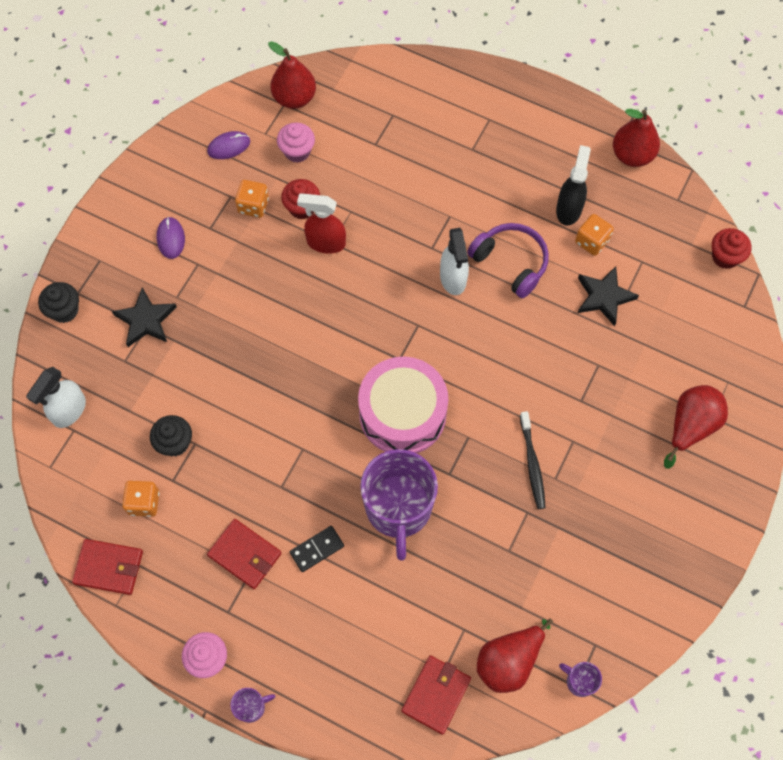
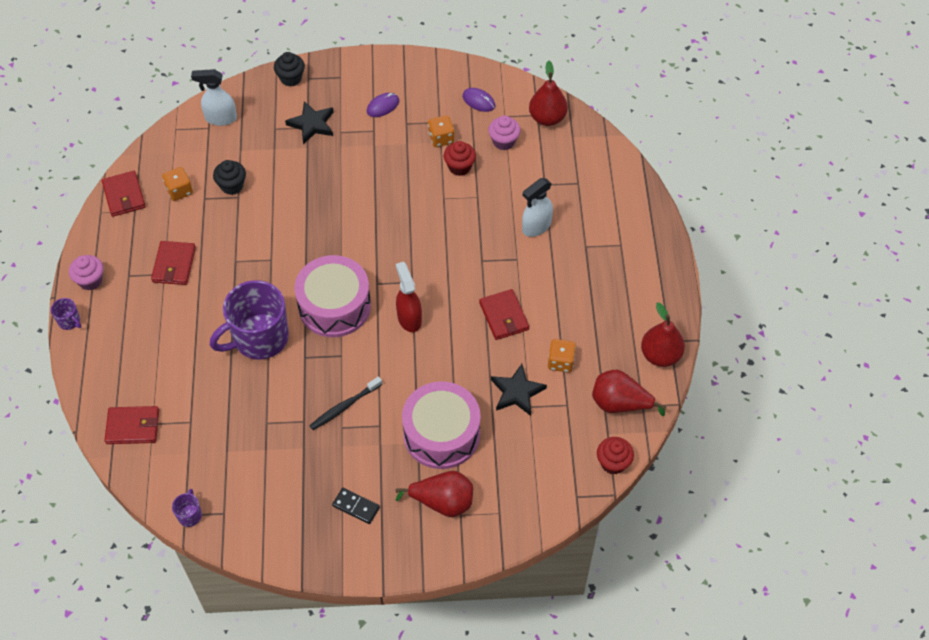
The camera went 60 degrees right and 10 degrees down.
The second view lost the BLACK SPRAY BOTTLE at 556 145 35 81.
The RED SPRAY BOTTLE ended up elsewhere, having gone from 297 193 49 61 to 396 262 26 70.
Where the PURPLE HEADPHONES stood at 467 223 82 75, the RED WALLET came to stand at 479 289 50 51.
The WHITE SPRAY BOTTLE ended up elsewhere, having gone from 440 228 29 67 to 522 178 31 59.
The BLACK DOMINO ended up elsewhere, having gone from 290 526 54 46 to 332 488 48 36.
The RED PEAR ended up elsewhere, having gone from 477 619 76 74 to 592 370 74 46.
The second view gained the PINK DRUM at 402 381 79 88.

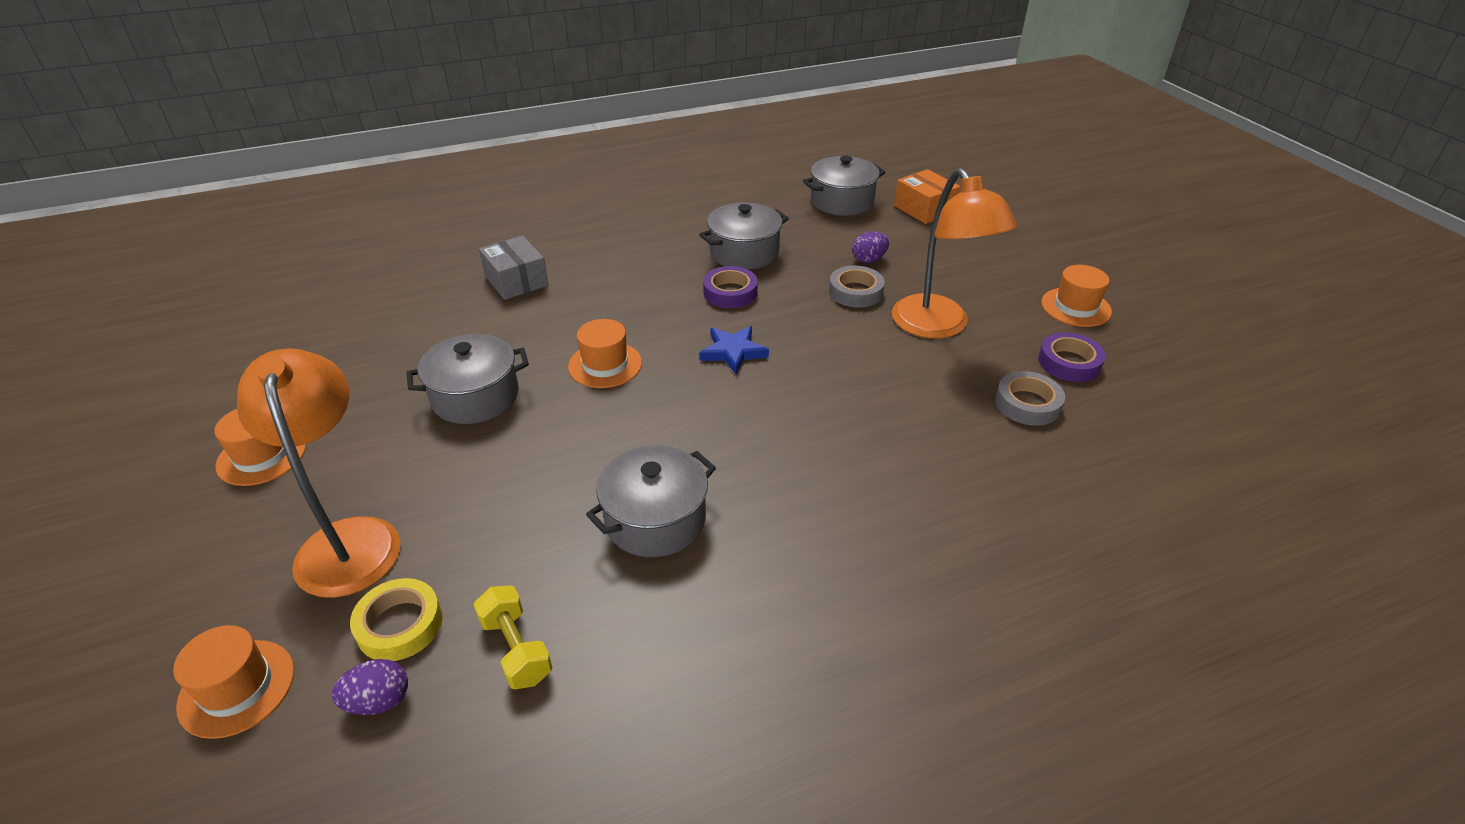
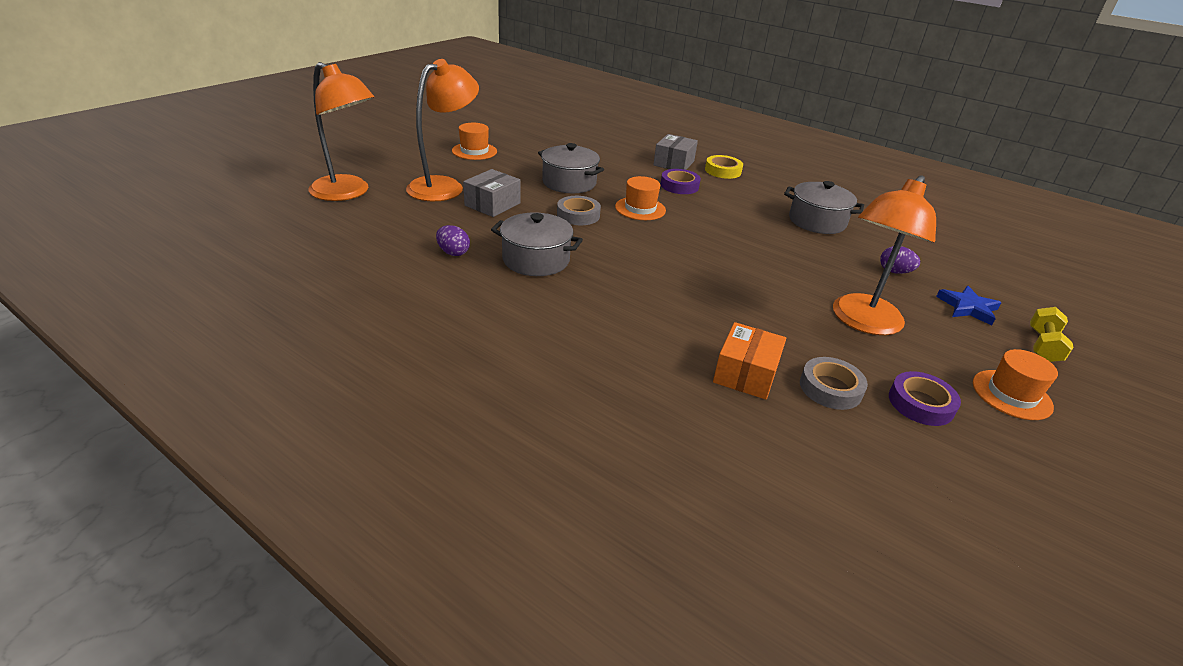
The camera went 55 degrees right and 5 degrees down.
The second view lost the GREY POT at 803 156 83 60.
The ORANGE BOX ended up elsewhere, having gone from 894 169 66 55 to 713 322 73 77.
The PURPLE TAPE ended up elsewhere, having gone from 703 266 55 42 to 661 169 40 25.
The GREY TAPE ended up elsewhere, having gone from 829 266 56 41 to 557 196 44 29.
The BLUE STAR ended up elsewhere, having gone from 699 326 70 48 to 936 286 65 40.
The YELLOW TAPE ended up elsewhere, having gone from 350 578 92 83 to 705 155 38 24.
The YELLOW DUMBBELL ended up elsewhere, having gone from 473 585 80 104 to 1030 307 44 55.
Where the ORANGE HAT stood at 173 625 121 114, the ORANGE LAMP came to stand at 309 62 65 139.
The PURPLE EGG ended up elsewhere, having gone from 332 659 76 56 to 436 225 34 31.
The second view gained the GREY BOX at 463 169 58 48.

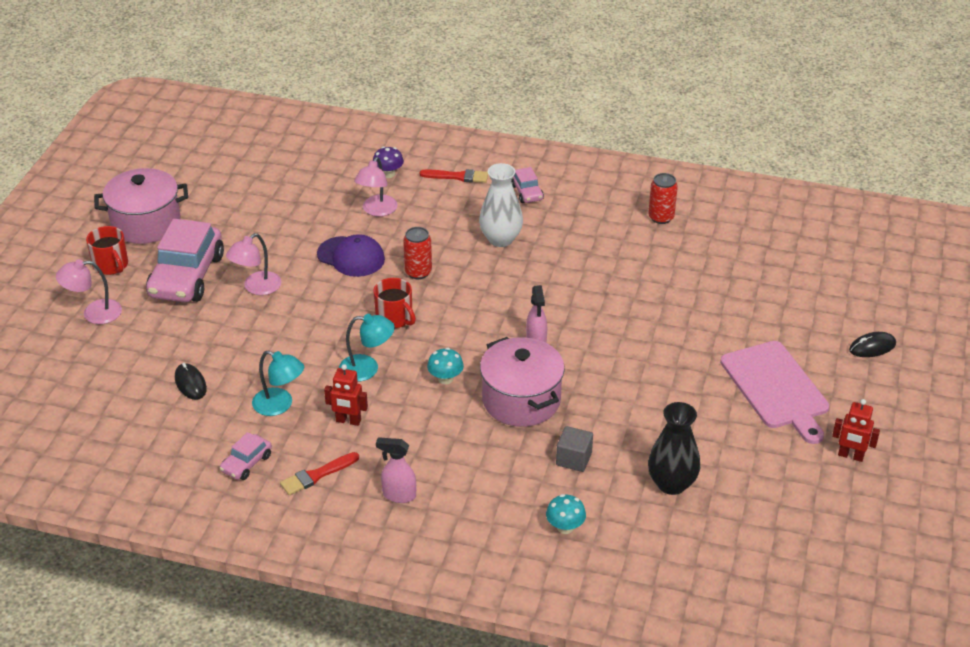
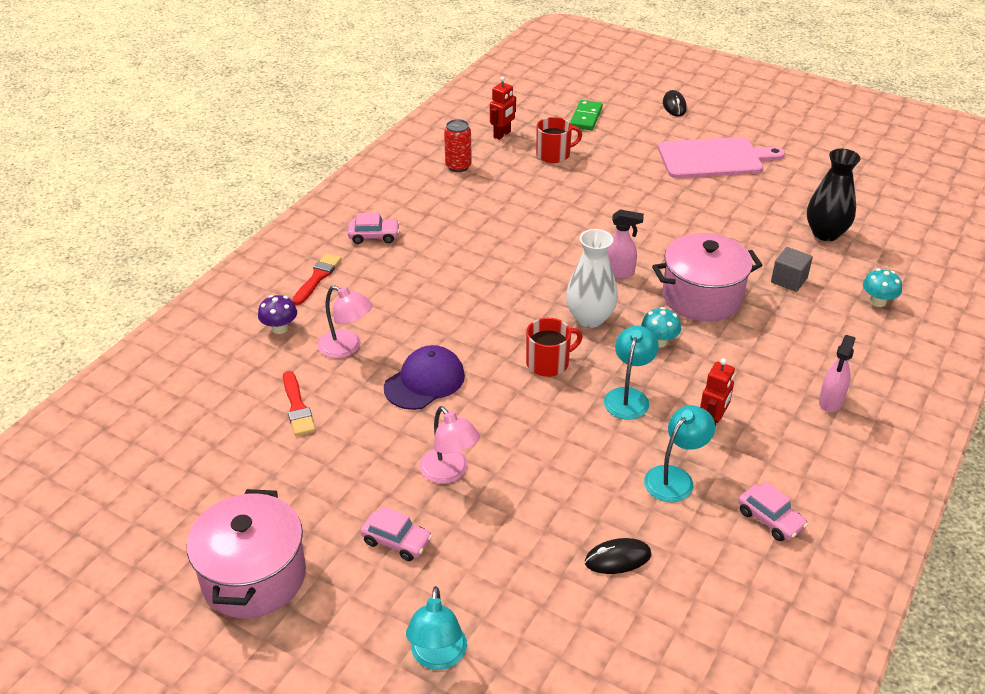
The camera went 75 degrees left and 0 degrees up.
The WHITE VASE ended up elsewhere, having gone from 479 163 44 84 to 566 229 52 99.
The size of the PINK CAR at 146 219 78 83 changed by a factor of 0.47.
The RED MUG ended up elsewhere, having gone from 86 226 42 49 to 536 117 46 46.
The second view lost the RED CAN at 403 227 29 52.
What was the PINK LAMP at 56 259 66 65 turned into the TURQUOISE LAMP at 406 586 61 84.
The RED ROBOT ended up elsewhere, having gone from 832 399 48 63 to 490 77 26 63.
The RED BRUSH ended up elsewhere, having gone from 280 452 79 43 to 283 371 33 65.
The second view gained the GREEN DOMINO at 570 100 33 30.

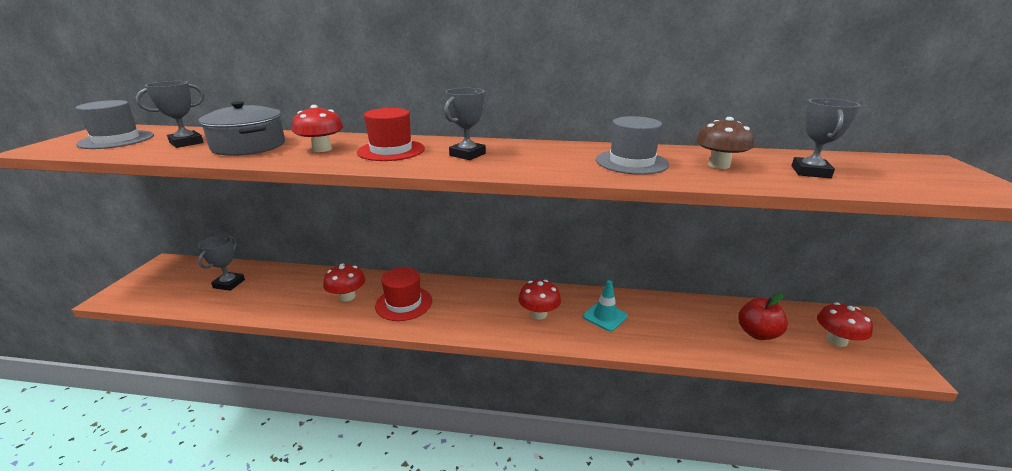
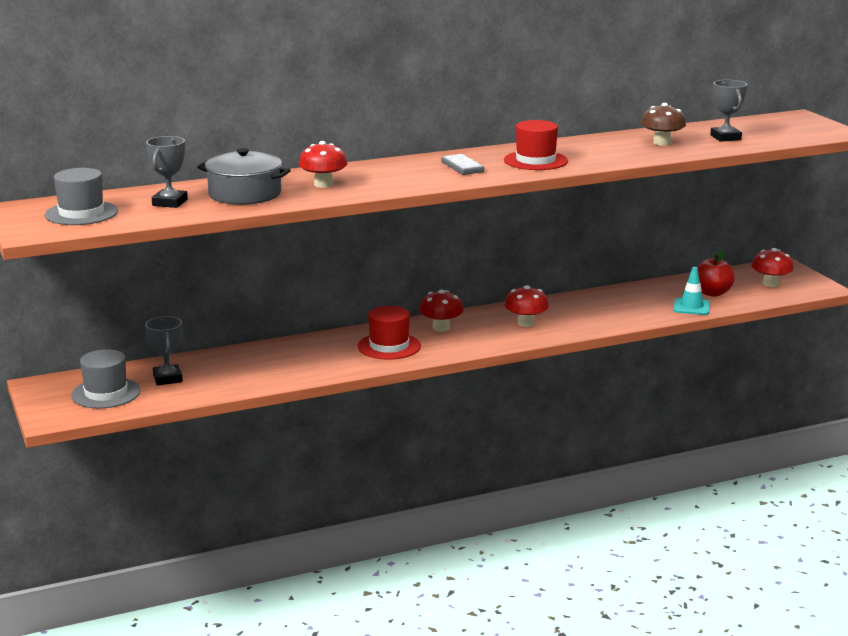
The camera went 30 degrees left and 5 degrees down.
Where the GREY TROPHY stood at 444 88 42 72, the GREY DOMINO came to stand at 441 154 43 21.
The RED HAT ended up elsewhere, having gone from 357 108 68 53 to 504 120 64 50.
The GREY HAT ended up elsewhere, having gone from 596 116 73 59 to 71 349 70 59.
The RED MUSHROOM ended up elsewhere, having gone from 323 263 42 39 to 419 289 45 43.
The TURQUOISE TRAFFIC CONE ended up elsewhere, having gone from 583 280 45 51 to 673 267 37 48.

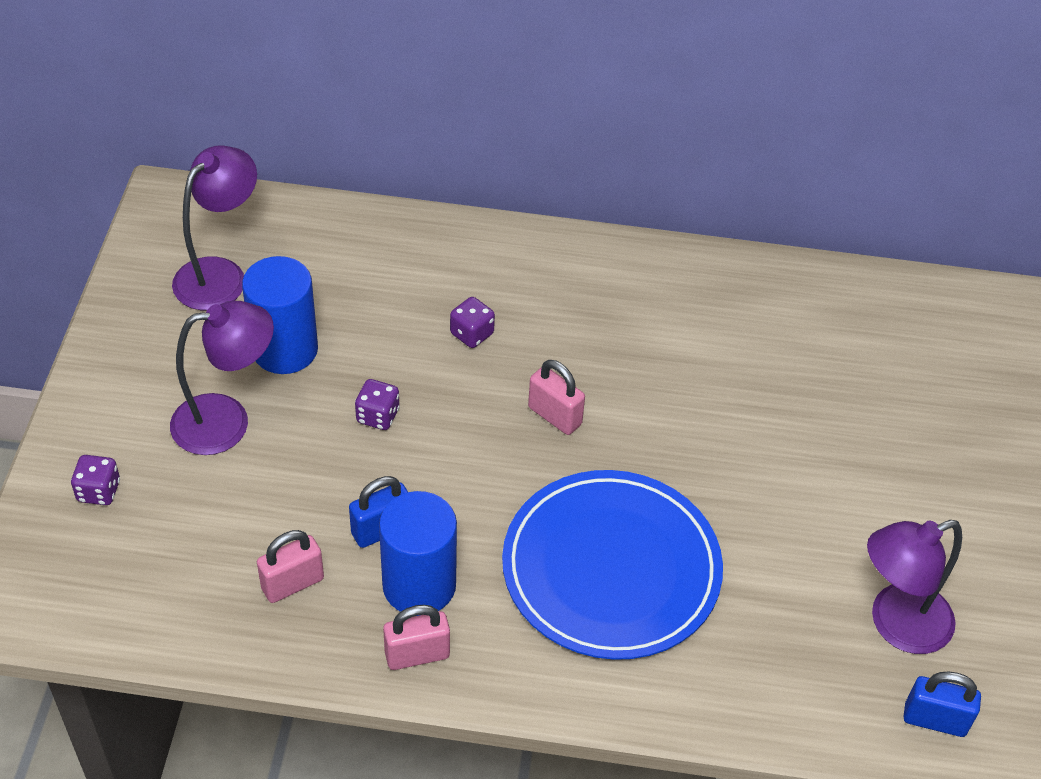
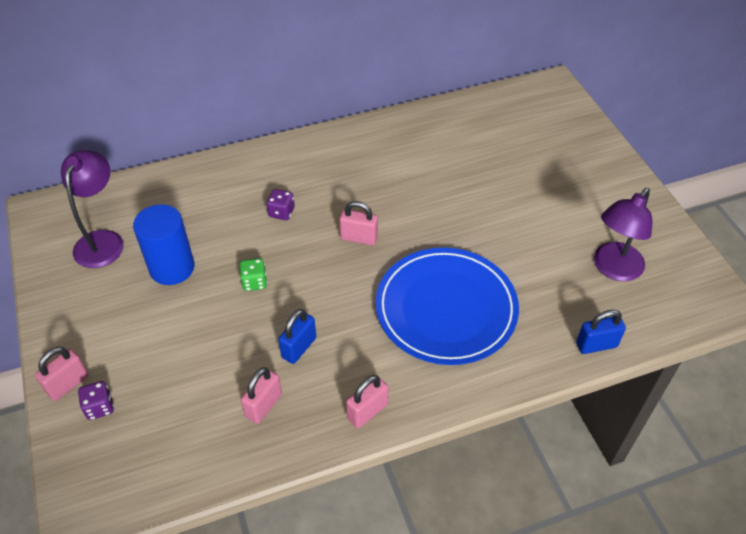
The camera went 25 degrees left and 0 degrees up.
The second view lost the PURPLE LAMP at 170 301 104 154.
What was the PURPLE DICE at 355 379 45 51 turned into the GREEN DICE at 239 258 28 33.
The second view lost the BLUE CYLINDER at 379 491 78 125.
The BLUE PADLOCK ended up elsewhere, having gone from 903 672 78 65 to 576 310 50 44.
The second view gained the PINK PADLOCK at 35 347 53 54.

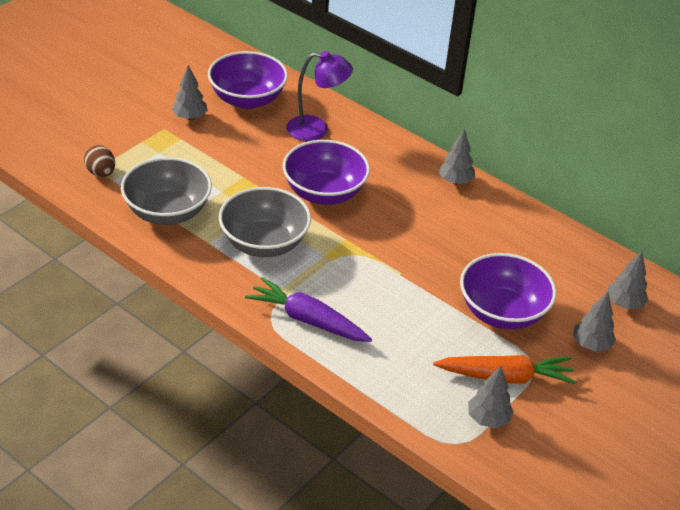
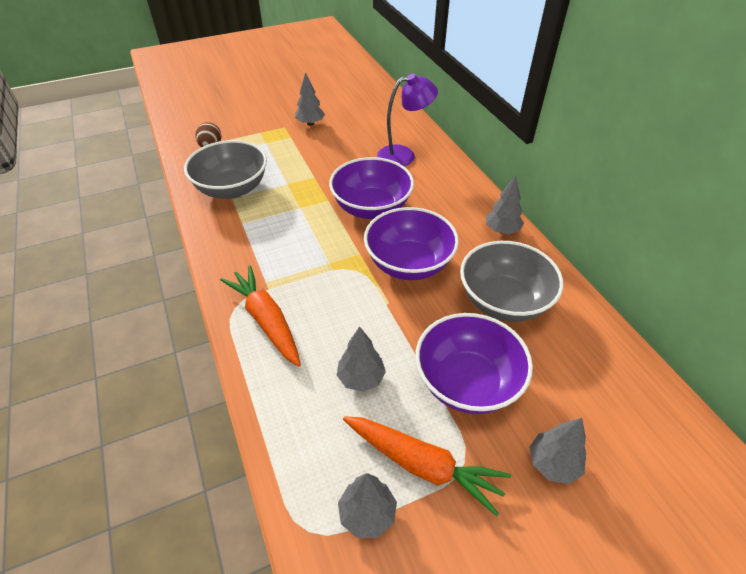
The camera went 30 degrees right and 5 degrees up.
The PURPLE BOWL ended up elsewhere, having gone from 208 51 80 58 to 364 207 95 73.
The PURPLE LAMP at 286 51 67 90 ended up facing another way, 45 degrees counterclockwise from before.
The GREY BOWL ended up elsewhere, having gone from 219 187 92 70 to 460 241 103 81.
The GREY TREE ended up elsewhere, having gone from 607 251 41 59 to 337 326 49 66.
What was the PURPLE CARROT at 245 277 127 65 turned into the ORANGE CARROT at 220 265 81 102.

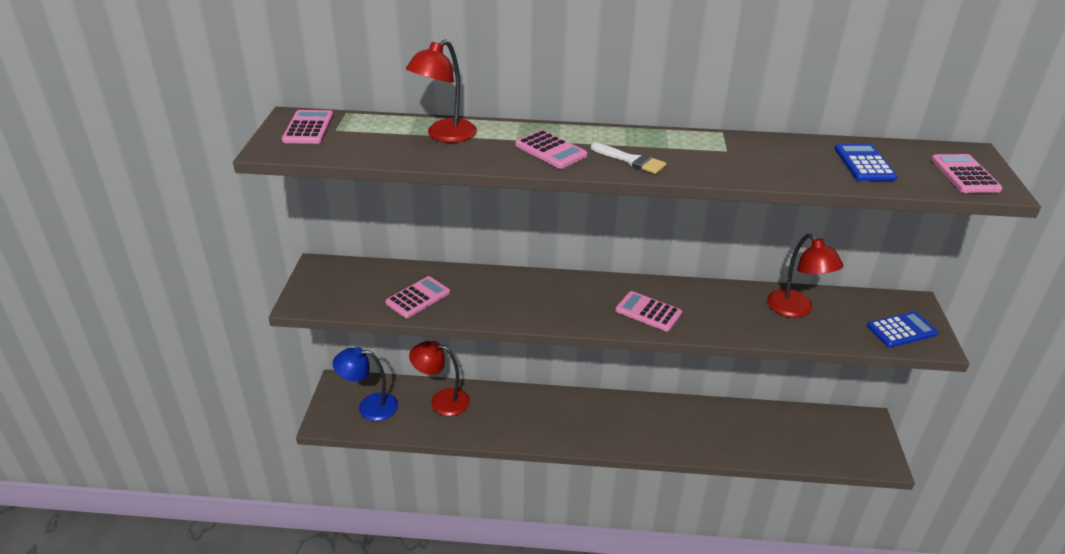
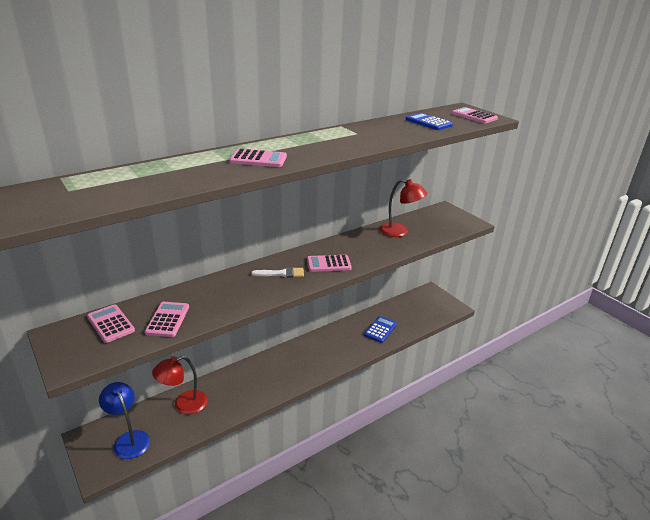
The camera went 40 degrees left and 5 degrees down.
The second view lost the RED LAMP at 406 39 71 104.
The PINK CALCULATOR ended up elsewhere, having gone from 282 110 52 34 to 87 304 48 39.
The WHITE BRUSH ended up elsewhere, having gone from 591 143 76 31 to 251 267 53 11.
The BLUE CALCULATOR ended up elsewhere, having gone from 867 311 71 37 to 364 316 33 27.
The BLUE LAMP at 333 347 65 74 ended up facing another way, 90 degrees clockwise from before.

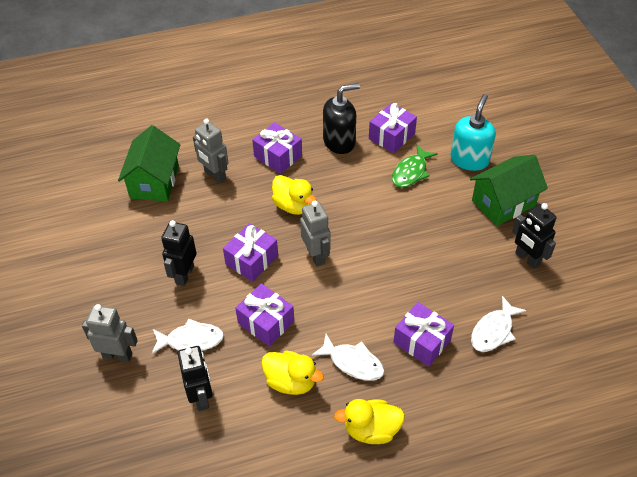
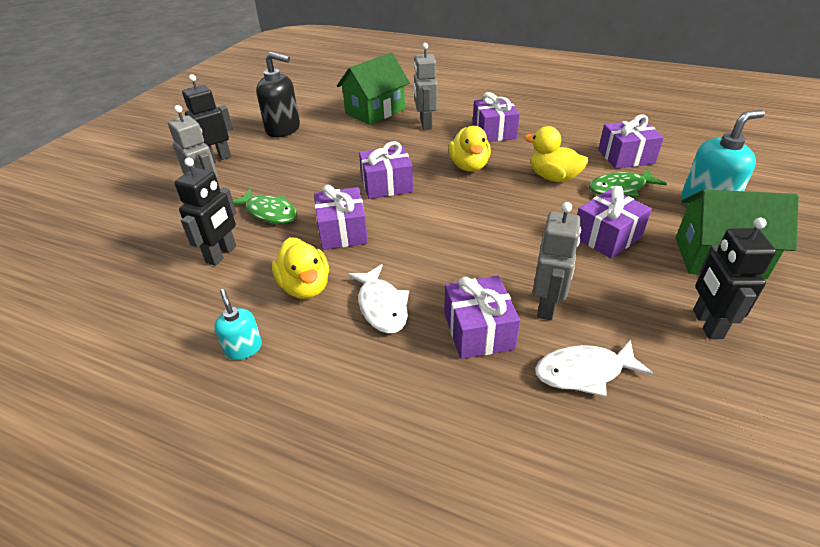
The camera went 40 degrees right and 10 degrees down.
The BLACK SOAP DISPENSER ended up elsewhere, having gone from 323 83 37 71 to 256 52 44 85.
The GREY ROBOT ended up elsewhere, having gone from 300 201 31 66 to 533 202 48 118.
The BLACK ROBOT ended up elsewhere, having gone from 161 220 36 66 to 182 74 51 89.
What was the WHITE FISH at 151 318 73 36 turned into the GREEN FISH at 233 189 64 35.
The YELLOW DUCK ended up elsewhere, having gone from 334 399 71 45 to 524 126 64 56.
The second view gained the PURPLE GIFT at 577 186 75 72.
The second view gained the TURQUOISE SOAP DISPENSER at 214 289 48 71.

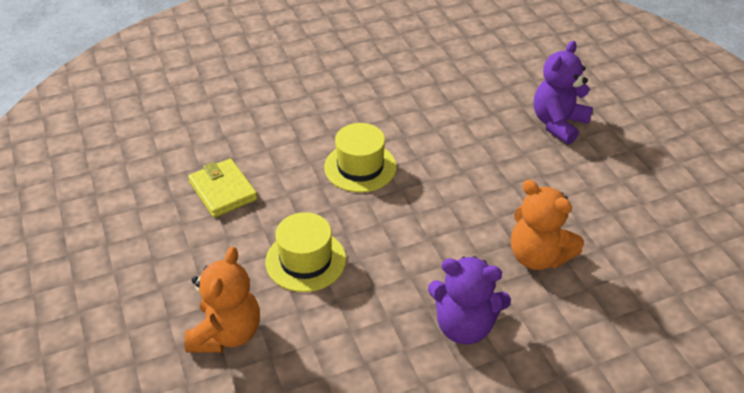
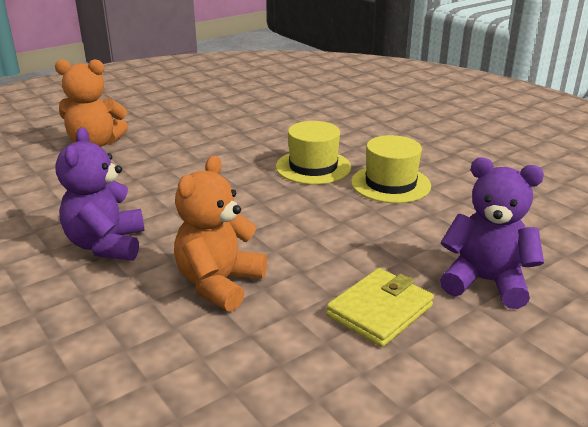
The camera went 75 degrees right and 15 degrees down.
The YELLOW WALLET ended up elsewhere, having gone from 188 159 69 59 to 326 268 108 79.
The YELLOW HAT ended up elsewhere, having gone from 265 212 81 80 to 351 135 80 68.

